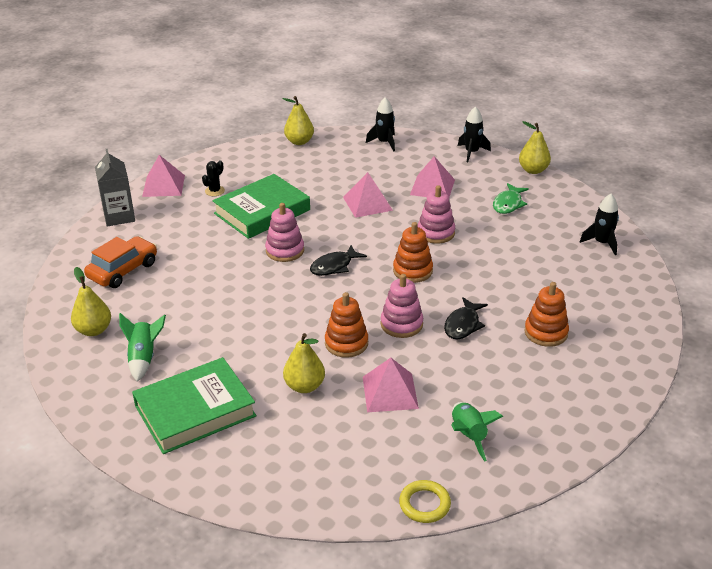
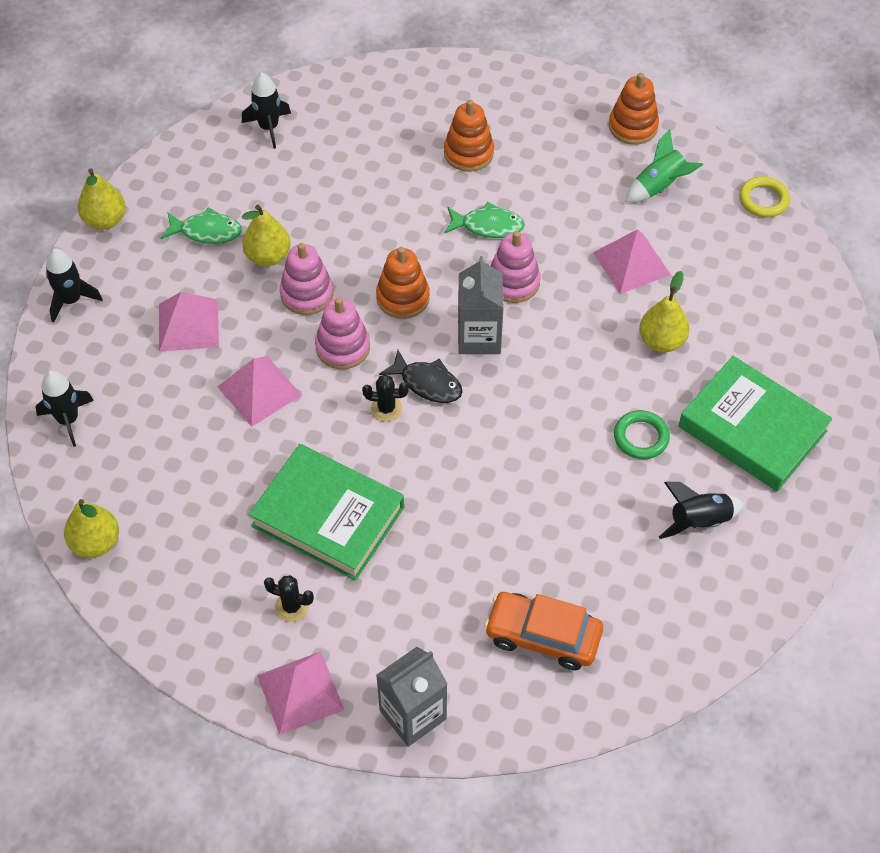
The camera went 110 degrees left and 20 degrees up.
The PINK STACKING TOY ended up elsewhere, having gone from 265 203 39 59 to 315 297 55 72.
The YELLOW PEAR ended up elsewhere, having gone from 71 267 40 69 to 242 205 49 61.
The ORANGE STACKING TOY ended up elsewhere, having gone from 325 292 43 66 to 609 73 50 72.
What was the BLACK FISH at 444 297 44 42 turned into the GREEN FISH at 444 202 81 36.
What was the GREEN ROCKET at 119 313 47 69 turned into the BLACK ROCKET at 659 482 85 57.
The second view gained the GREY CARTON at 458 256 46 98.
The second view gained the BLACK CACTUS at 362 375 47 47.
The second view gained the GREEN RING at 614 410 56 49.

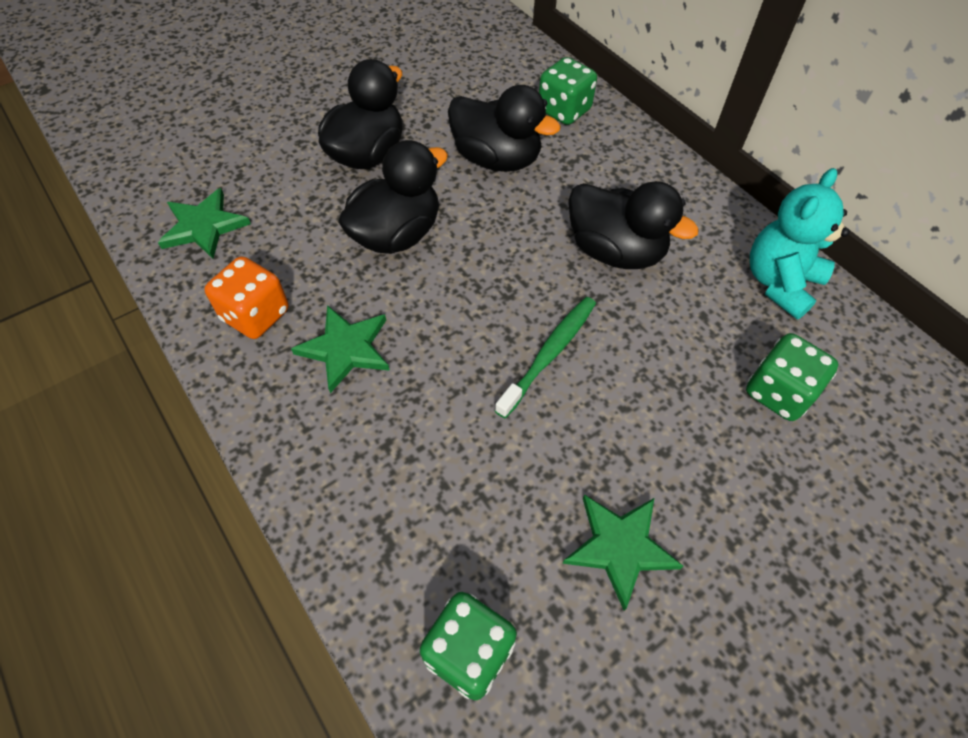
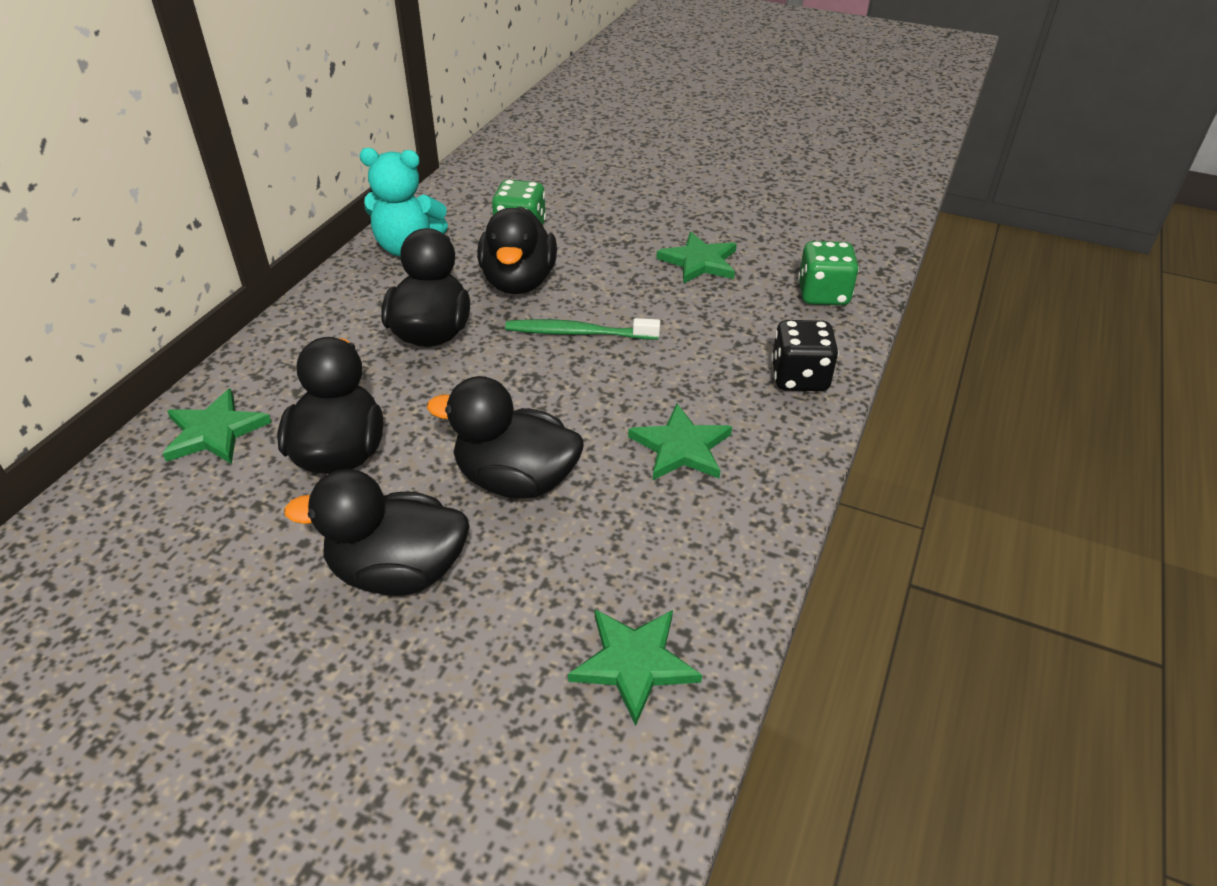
The camera went 120 degrees left and 15 degrees down.
Where the GREEN DICE stood at 539 57 58 68, the GREEN STAR came to stand at 163 389 109 75.
The second view lost the ORANGE DICE at 205 256 84 83.
The second view gained the BLACK DUCK at 477 206 80 88.
The second view gained the BLACK DICE at 771 320 68 71.

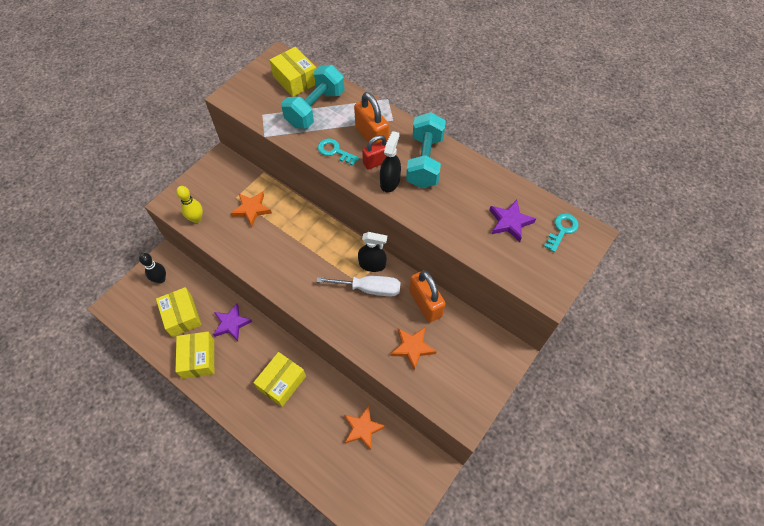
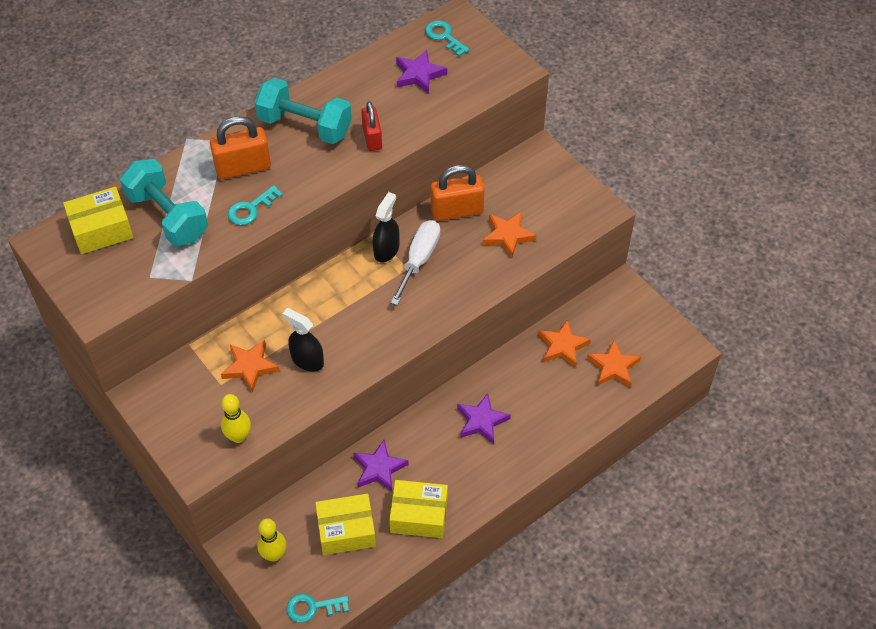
The camera went 75 degrees left and 5 degrees down.
The BLACK SPRAY BOTTLE ended up elsewhere, having gone from 380 131 21 61 to 282 308 42 64.
The RED PADLOCK ended up elsewhere, having gone from 362 135 26 35 to 361 101 21 50.
What was the BLACK BOWLING PIN at 139 253 27 30 turned into the YELLOW BOWLING PIN at 257 518 30 44.
Where the YELLOW BOX stood at 253 352 53 55, the PURPLE STAR came to stand at 457 393 54 51.
The second view gained the ORANGE STAR at 587 340 54 47.
The second view gained the TURQUOISE KEY at 287 594 62 29.

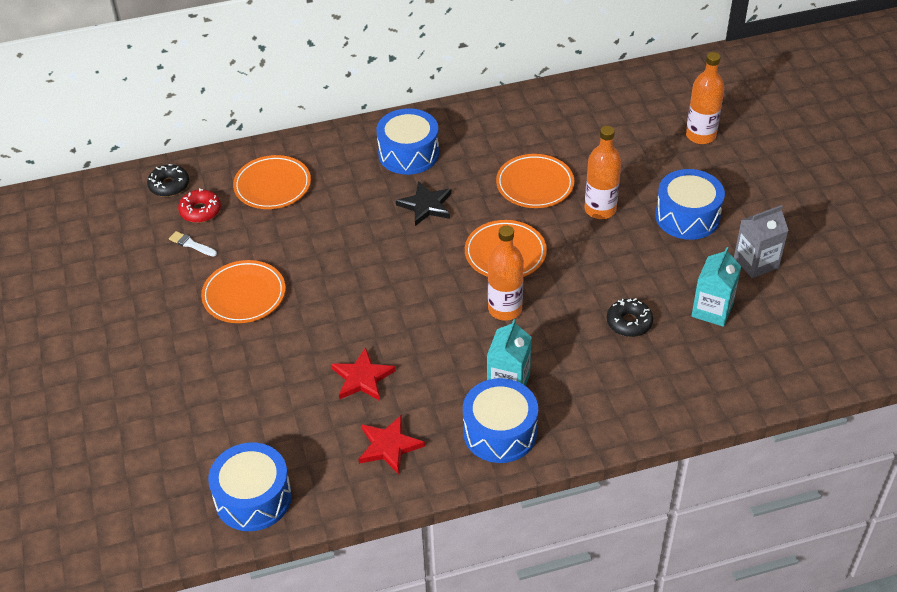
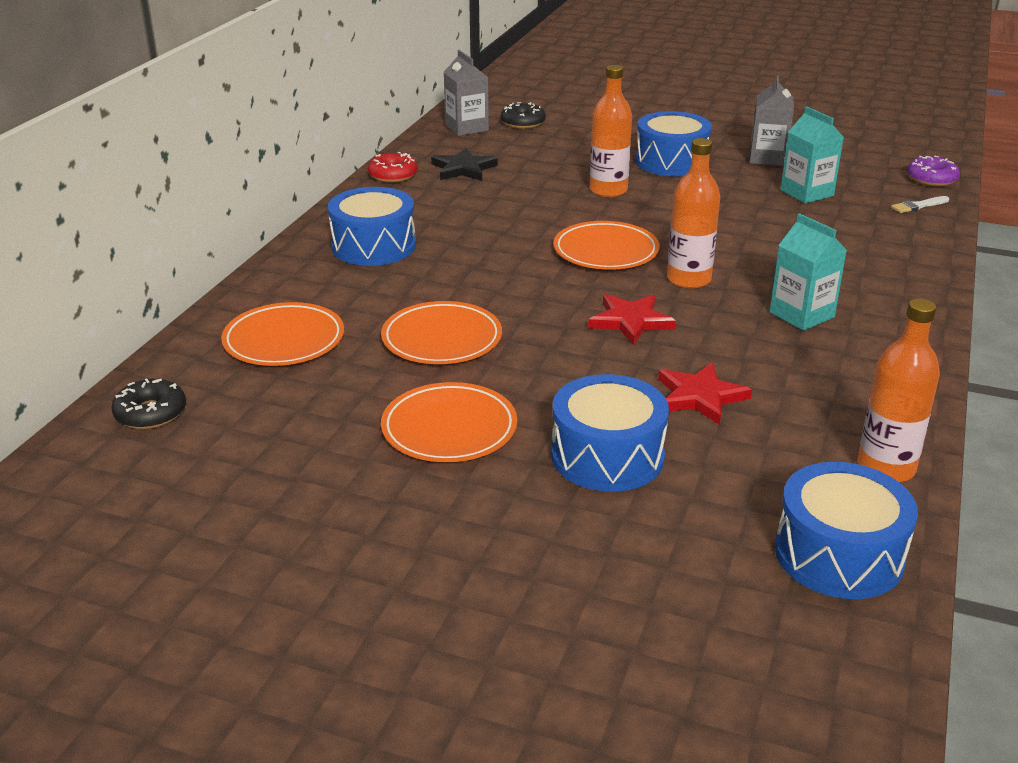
The camera went 55 degrees left and 15 degrees down.
The ORANGE BOTTLE ended up elsewhere, having gone from 686 52 39 92 to 857 298 83 184.
The ORANGE PLATE ended up elsewhere, having gone from 496 154 78 54 to 381 301 121 63.
The BLACK STAR ended up elsewhere, having gone from 396 181 56 45 to 431 148 67 33.
The RED DONUT ended up elsewhere, having gone from 178 188 43 35 to 368 152 50 31.
The WHITE BRUSH ended up elsewhere, having gone from 169 231 48 26 to 891 196 58 17.
The BLACK DONUT ended up elsewhere, having gone from 607 298 46 39 to 501 102 45 27.
The BLUE DRUM ended up elsewhere, having gone from 463 378 75 85 to 552 374 117 118.
The RED STAR ended up elsewhere, having gone from 359 414 66 61 to 588 294 88 51.
The second view gained the GREY CARTON at 444 50 45 86.
The second view gained the PURPLE DONUT at 907 156 53 30.

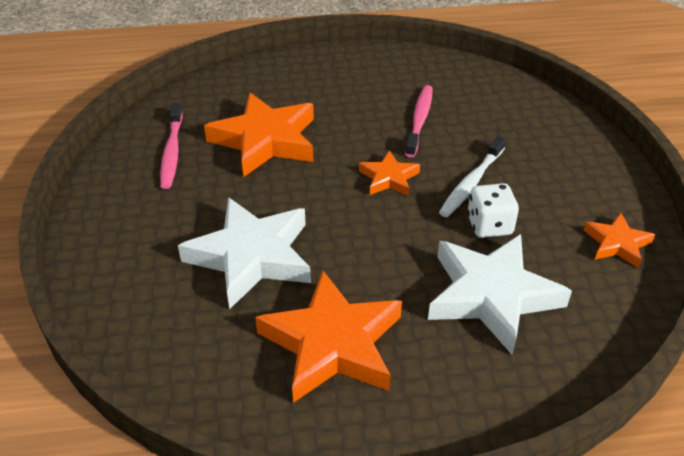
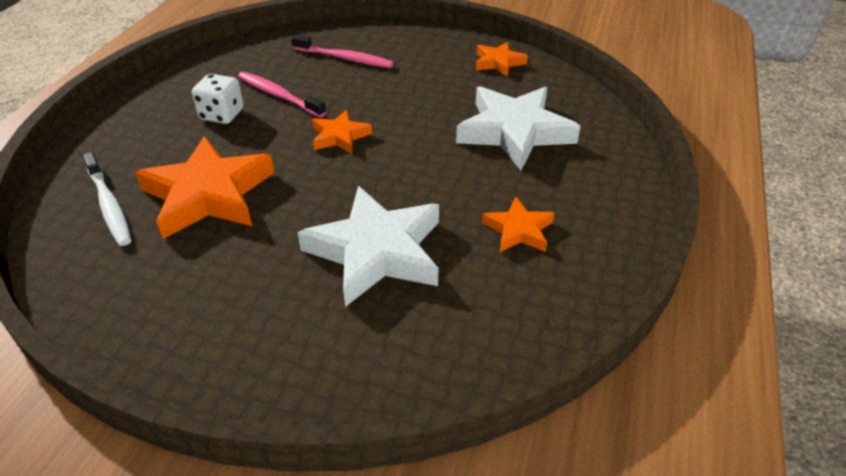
The camera went 65 degrees left and 0 degrees up.
The PINK TOOTHBRUSH ended up elsewhere, having gone from 160 103 22 86 to 291 35 103 33.
The WHITE TOOTHBRUSH ended up elsewhere, having gone from 439 136 67 81 to 83 152 49 94.
The WHITE DICE ended up elsewhere, having gone from 467 183 52 55 to 192 74 52 50.
The size of the ORANGE STAR at 255 271 147 132 changed by a factor of 0.52.

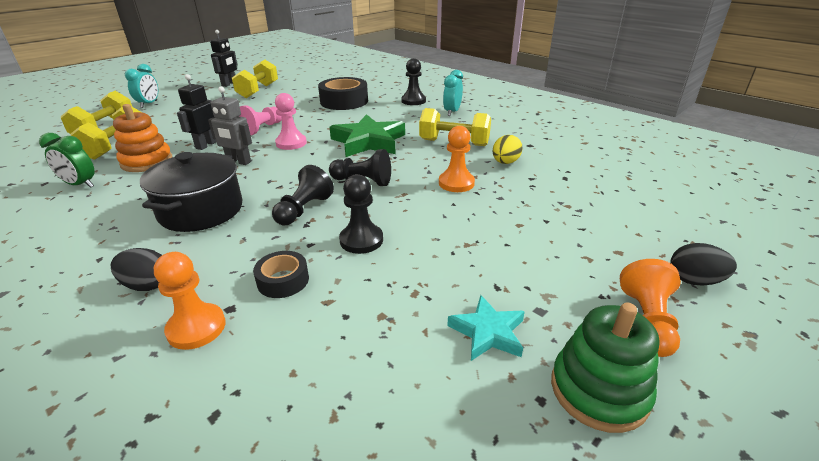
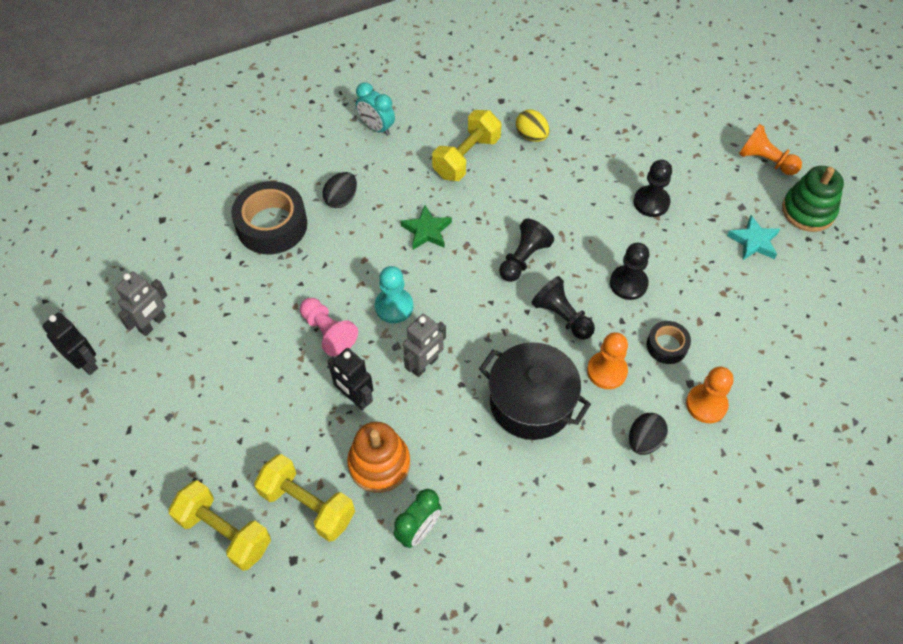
The camera went 70 degrees left and 25 degrees up.
The BLACK PAWN ended up elsewhere, having gone from 401 58 25 47 to 634 160 38 57.
Where the YELLOW DUMBBELL stood at 232 60 46 38, the GREY ROBOT came to stand at 116 272 51 64.
The second view lost the TURQUOISE CLOCK at 125 64 33 44.
What was the PINK PAWN at 275 93 32 57 turned into the TURQUOISE PAWN at 375 266 38 57.
The size of the GREEN STAR at 329 114 76 43 changed by a factor of 0.55.
The ORANGE PAWN ended up elsewhere, having gone from 439 126 36 66 to 587 332 41 57.
The BLACK EGG ended up elsewhere, having gone from 670 243 67 42 to 322 172 35 36.

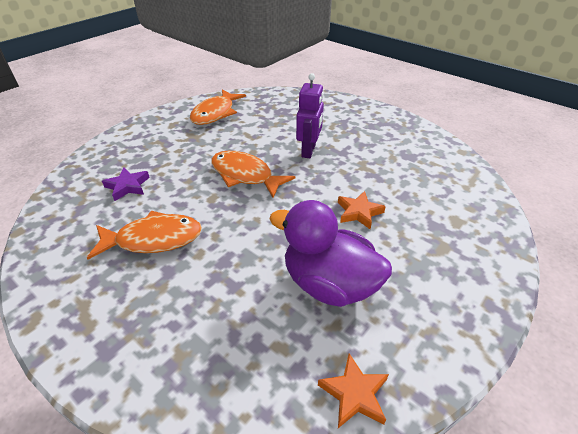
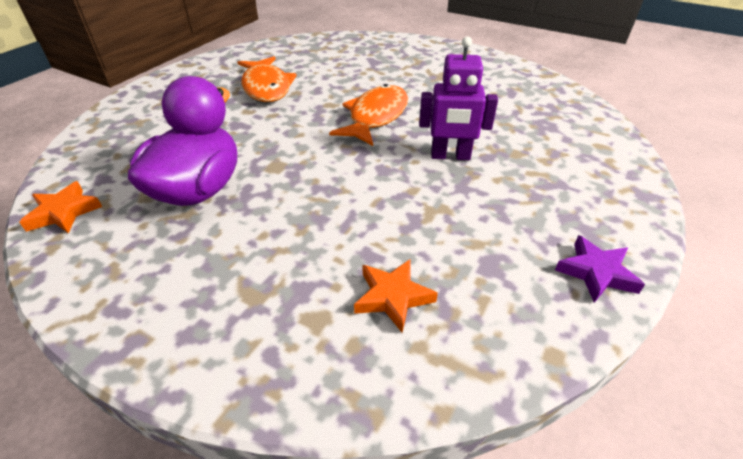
The camera went 80 degrees right and 0 degrees up.
The second view lost the ORANGE FISH at 190 89 56 36.
The PURPLE STAR ended up elsewhere, having gone from 102 167 48 34 to 555 235 90 68.
The ORANGE STAR ended up elsewhere, having gone from 338 191 48 38 to 354 259 84 74.

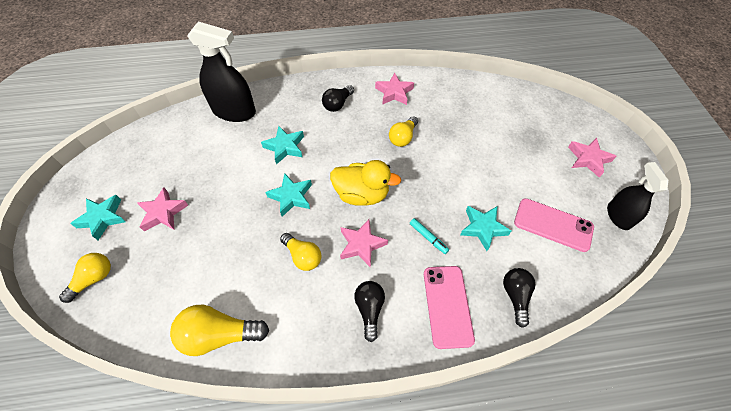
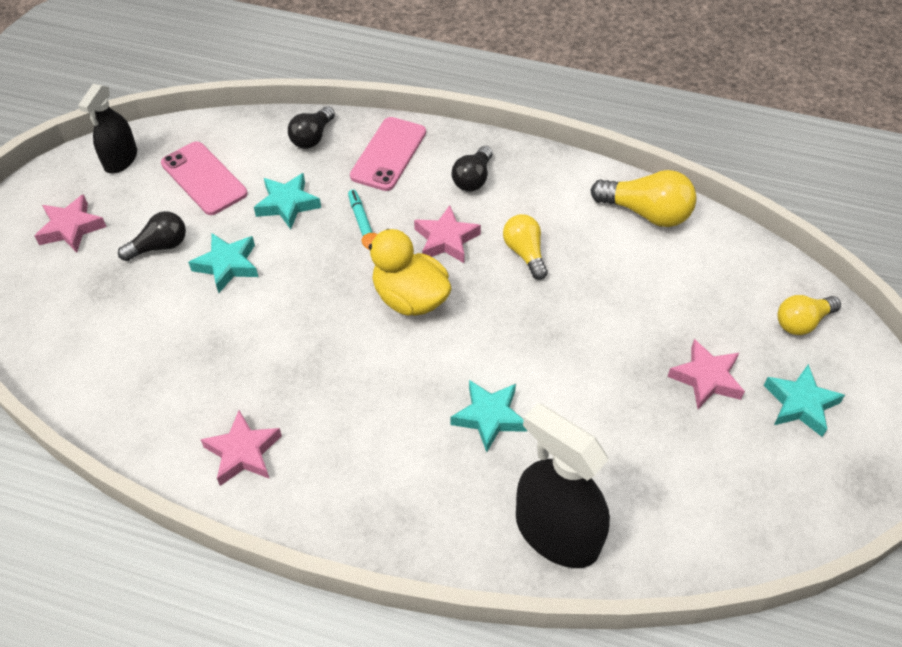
The camera went 155 degrees left and 5 degrees down.
The BLACK LIGHT BULB ended up elsewhere, having gone from 322 85 32 27 to 118 211 68 50.
The second view lost the YELLOW LIGHT BULB at 389 116 29 31.
The TURQUOISE STAR ended up elsewhere, having gone from 266 173 46 44 to 188 233 70 60.

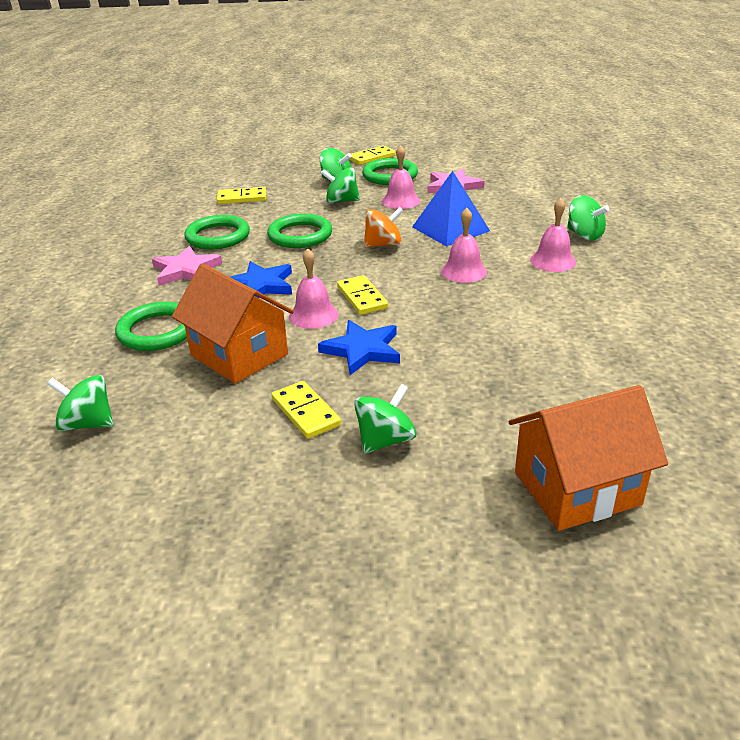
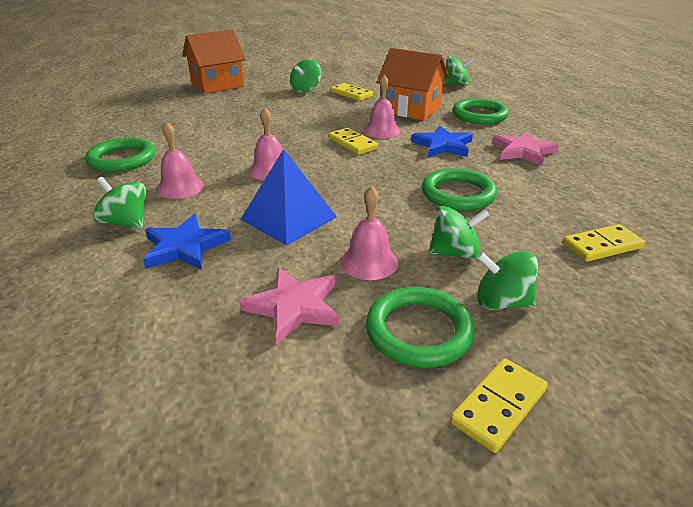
The camera went 165 degrees right and 0 degrees up.
The second view lost the ORANGE SPINNING TOP at 364 207 40 40.
The GREEN RING ended up elsewhere, having gone from 184 215 66 34 to 85 138 70 34.
The BLUE STAR ended up elsewhere, having gone from 318 320 82 55 to 143 214 88 56.

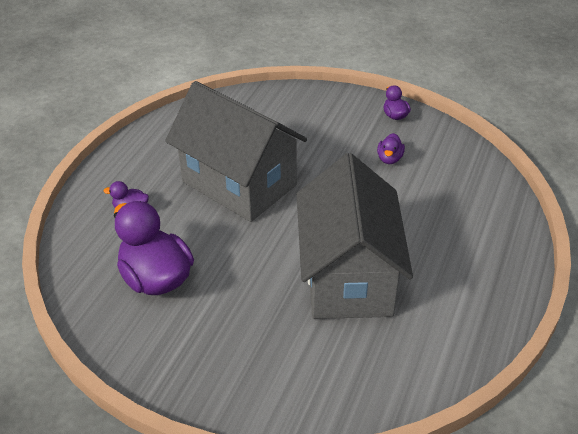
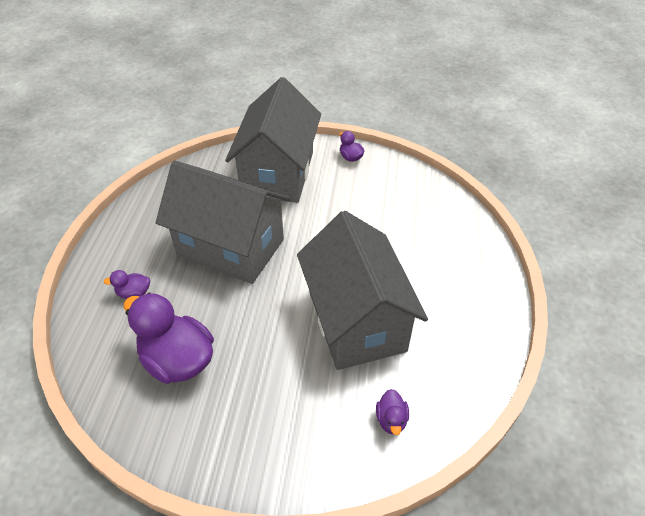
The camera went 15 degrees left and 5 degrees up.
The PURPLE DUCK ended up elsewhere, having gone from 377 133 28 31 to 376 389 33 46.
The second view gained the GREY HOUSE at 225 77 96 126.

